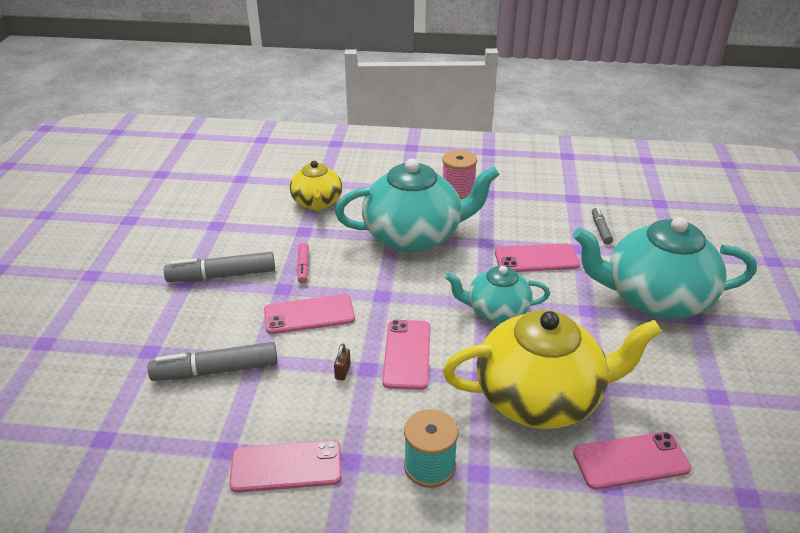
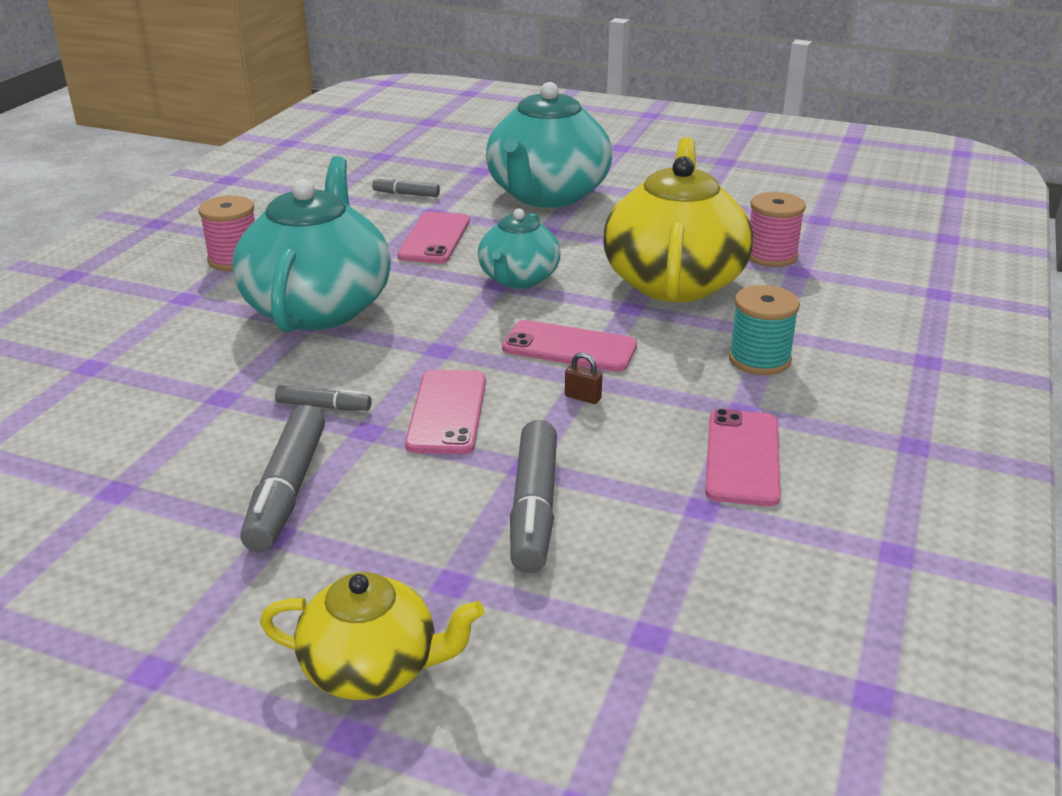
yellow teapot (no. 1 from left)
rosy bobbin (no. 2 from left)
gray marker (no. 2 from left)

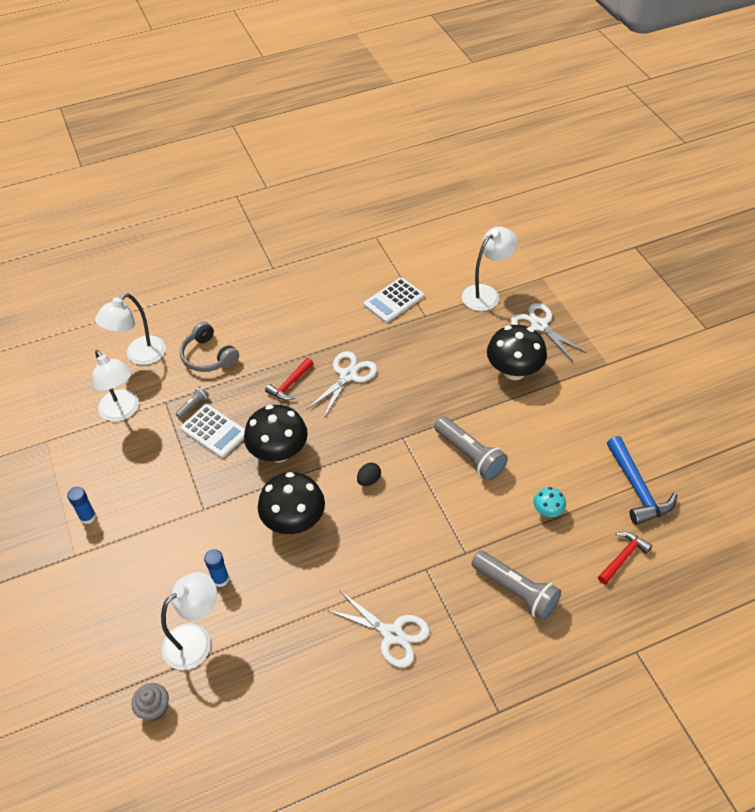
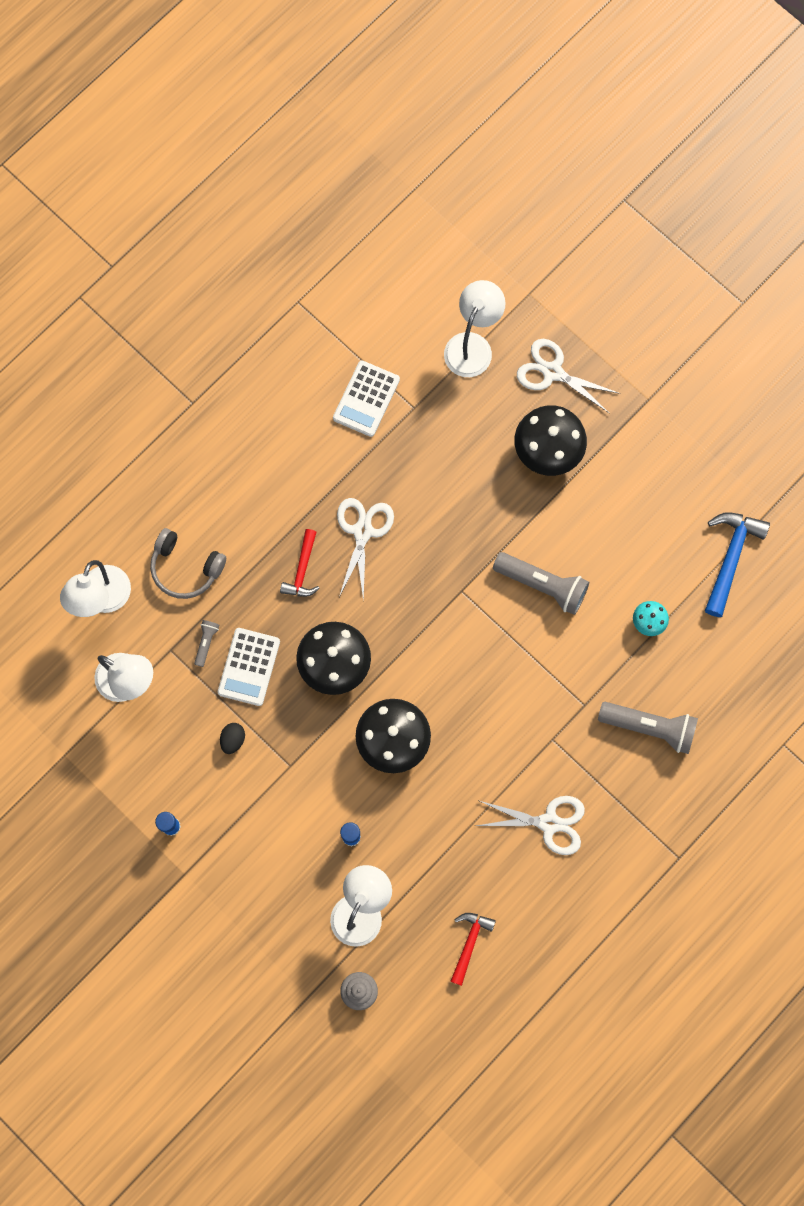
jet-black toy egg
red carpenter's hammer (no. 2 from left)
pure white pocket calculator (no. 1 from left)
royal blue carpenter's hammer

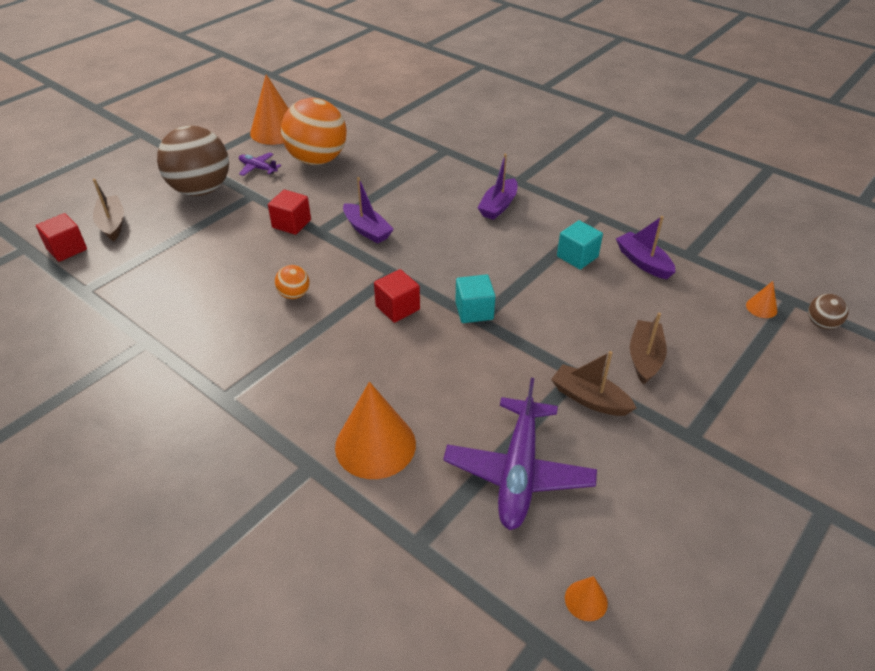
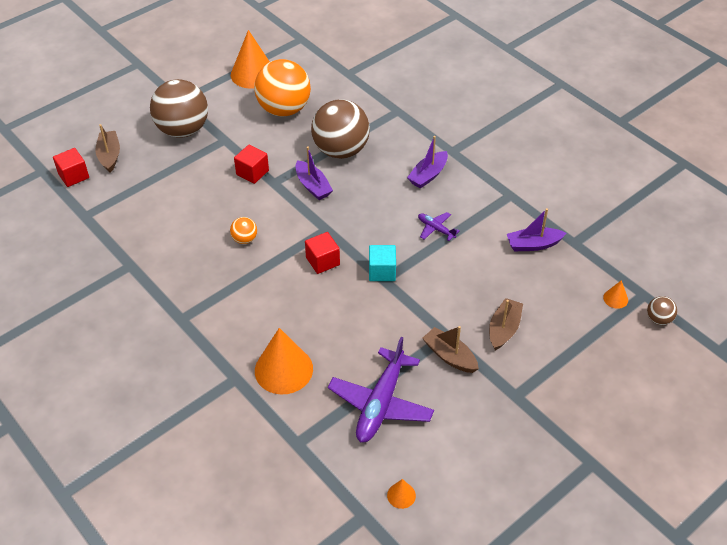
teal cube (no. 2 from left in the first image)
brown play ball (no. 2 from left)
violet toy plane (no. 2 from left)
violet toy boat (no. 3 from left)

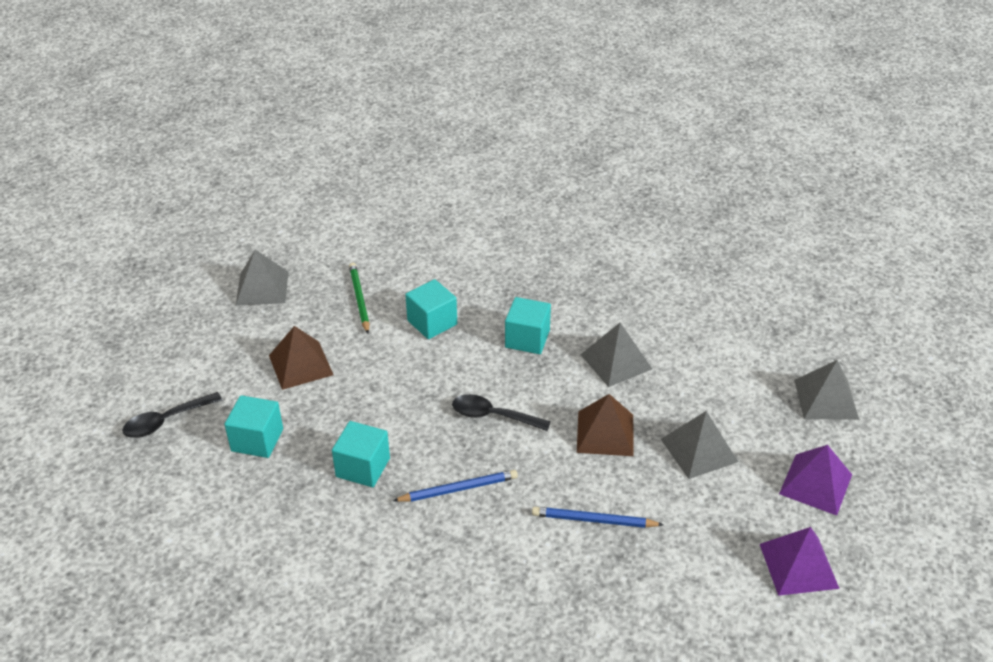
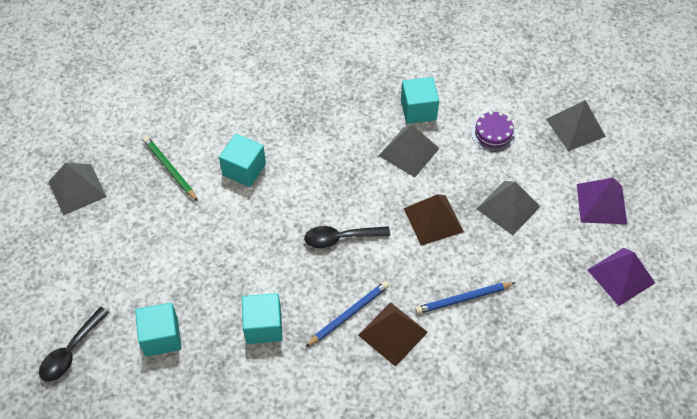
violet layer cake
brown solid pyramid (no. 1 from left)
teal cube (no. 4 from left)

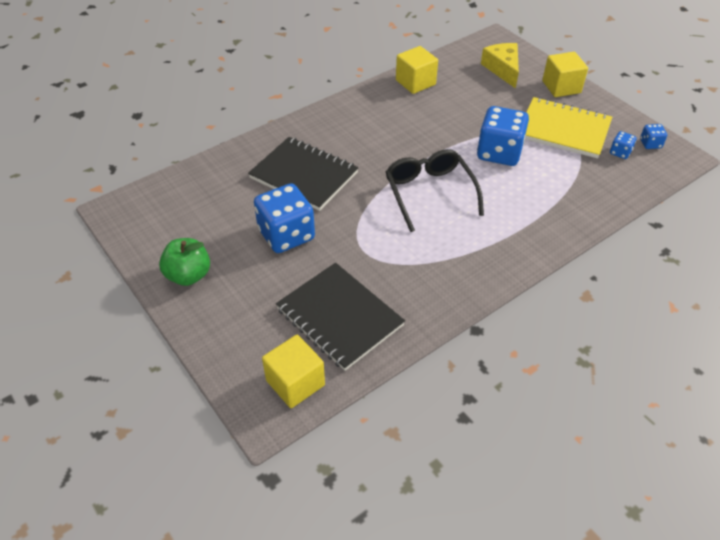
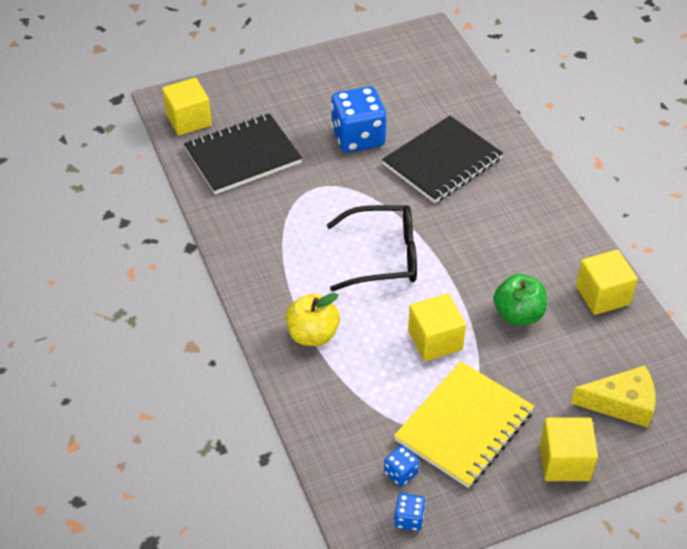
yellow toy apple
green toy apple
yellow cube (no. 2 from left)

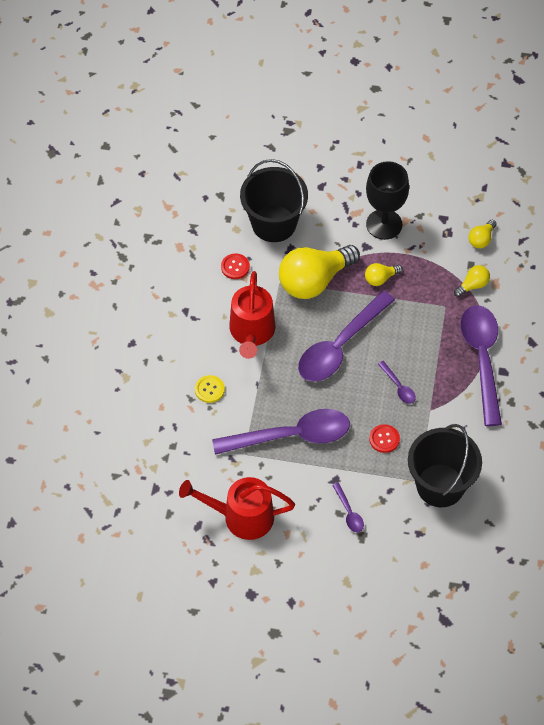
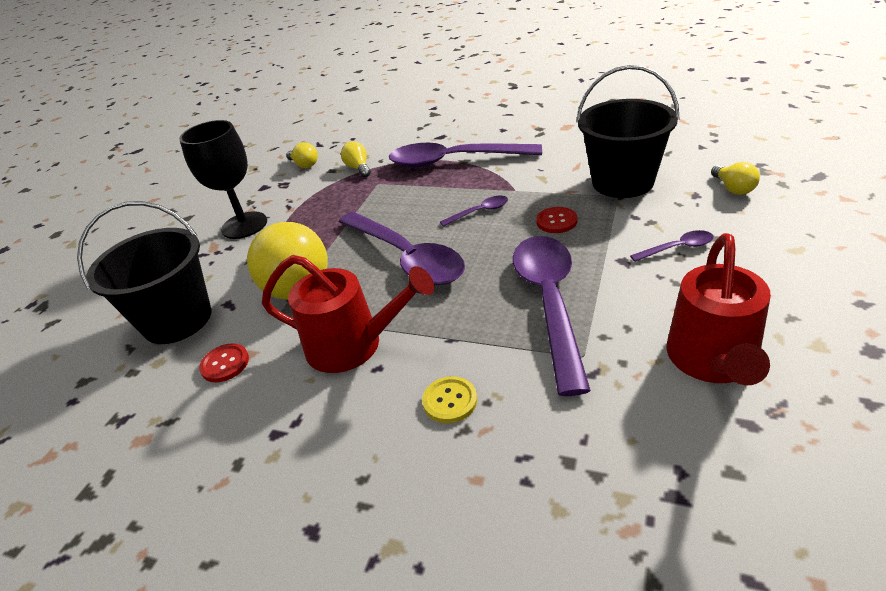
yellow lightbulb (no. 4 from left)

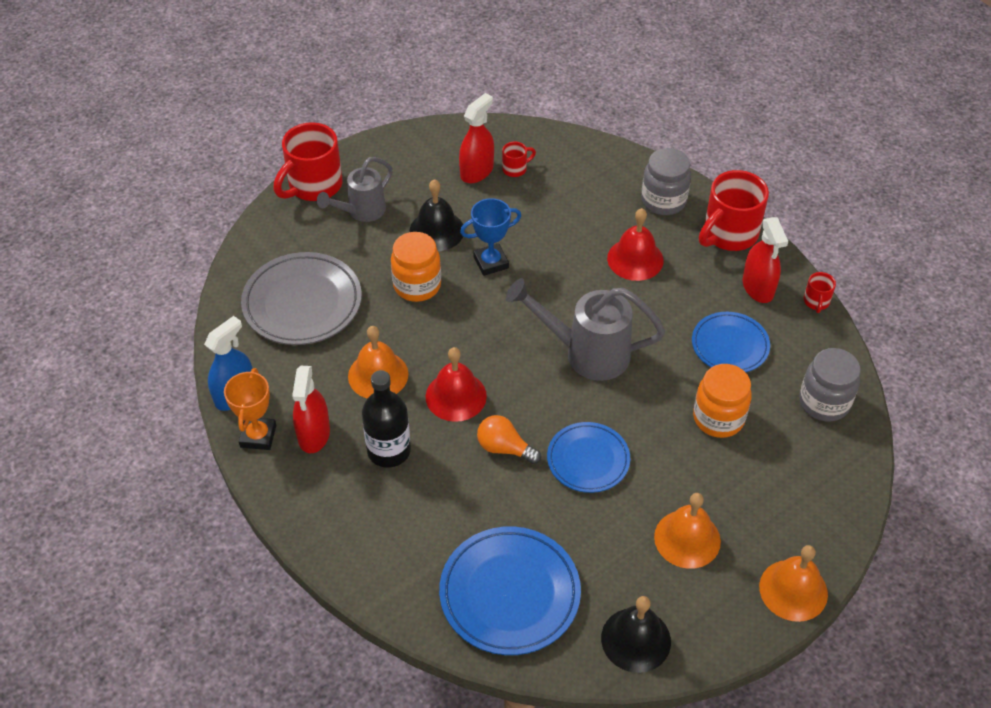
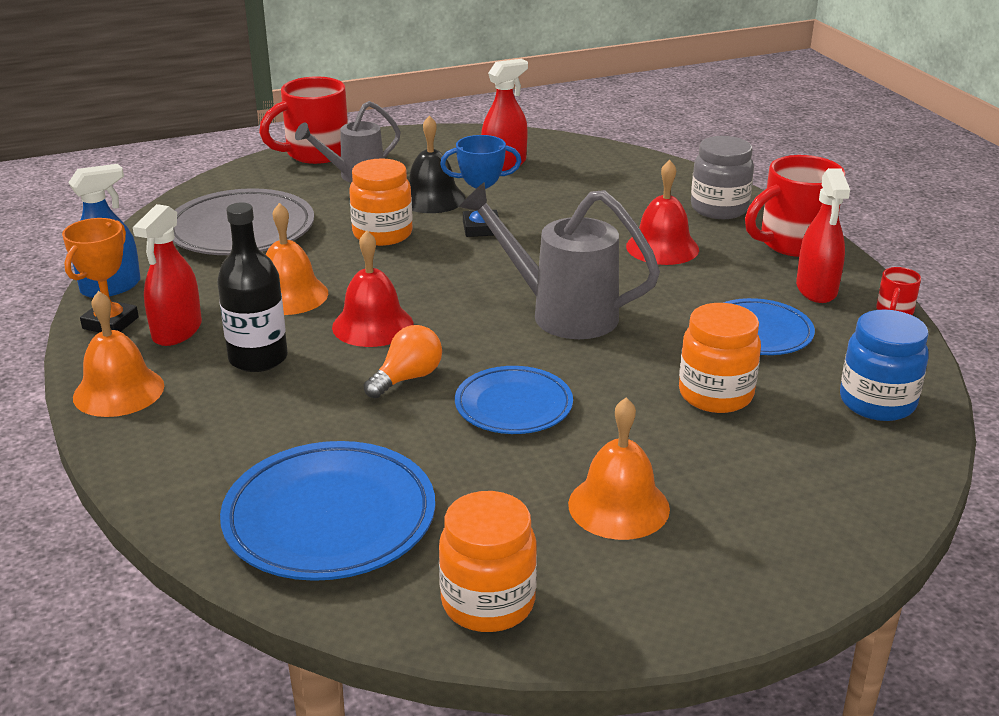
red coffee mug (no. 2 from left in the first image)
orange bell (no. 1 from left)
orange preserve jar (no. 2 from left)
royal blue preserve jar
orange lightbulb

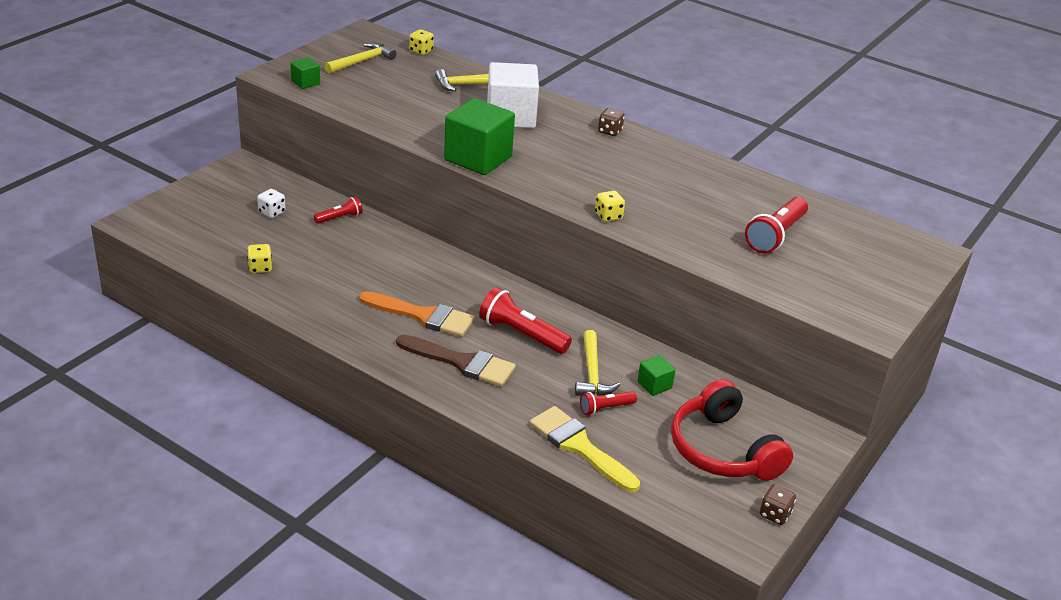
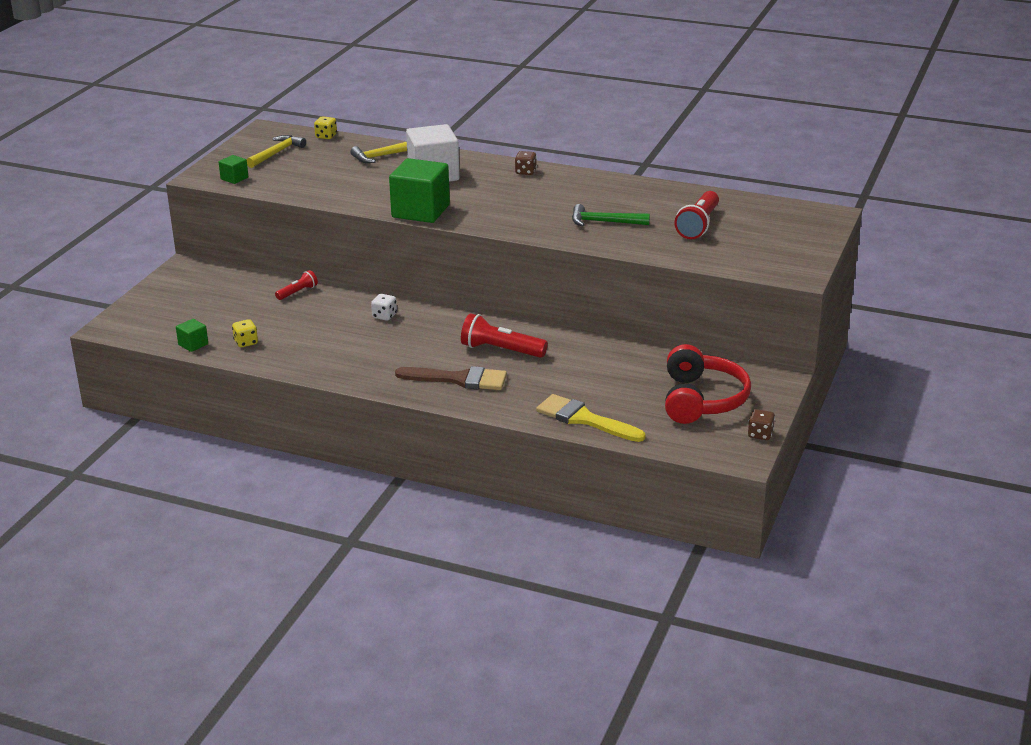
orange paintbrush
yellow carpenter's hammer (no. 3 from left in the first image)
red torch (no. 3 from left in the first image)
yellow game die (no. 3 from left in the first image)
green carpenter's hammer
pure white game die
green cube (no. 1 from left)
red headset

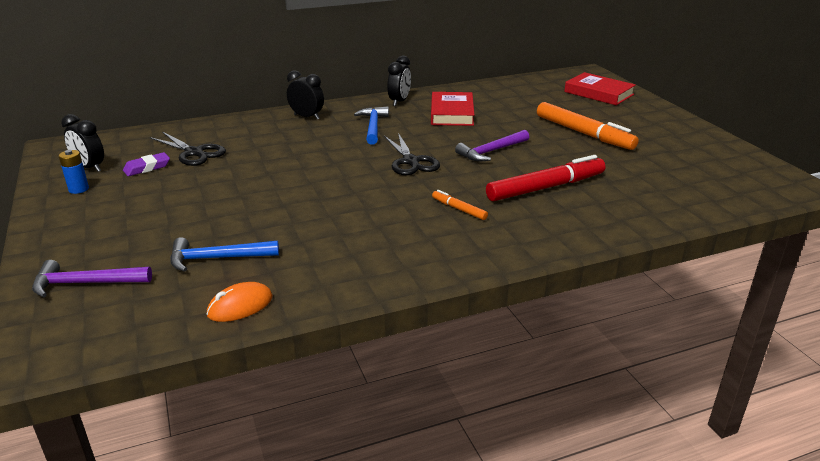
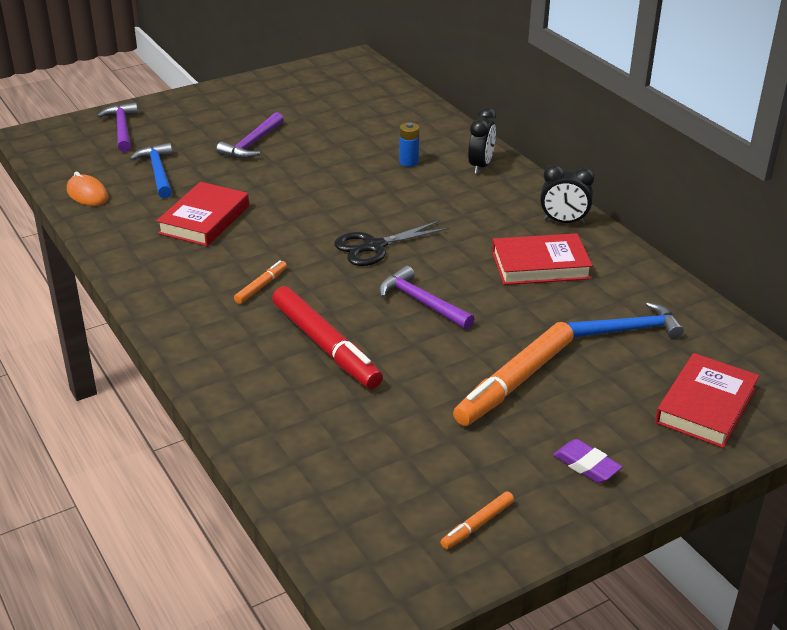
jet-black clock (no. 1 from left in the first image)
jet-black shears (no. 1 from left in the first image)
red hardcover (no. 1 from left)
violet carpenter's hammer (no. 2 from left)
orange marker (no. 2 from left)
royal blue power cell
violet pencil eraser
royal blue carpenter's hammer (no. 2 from left)

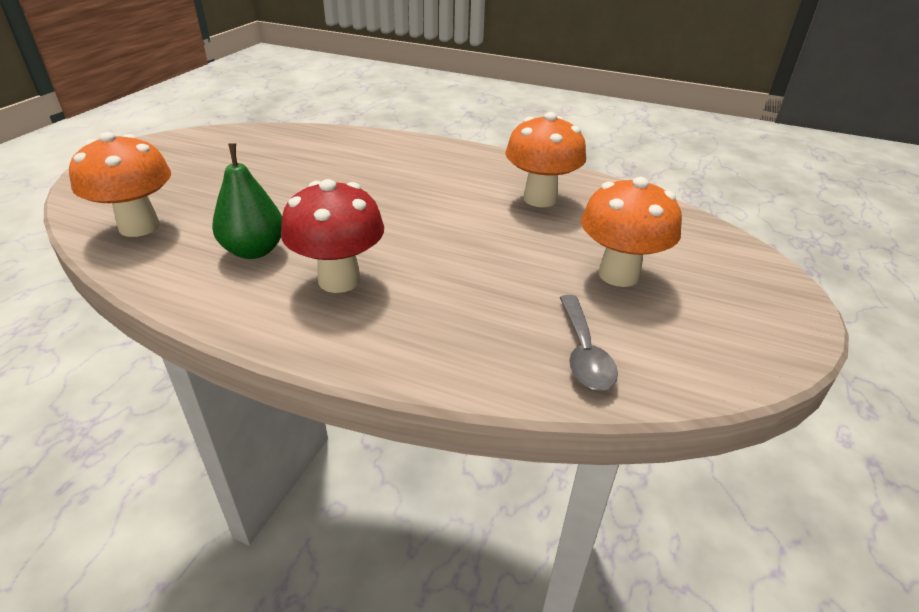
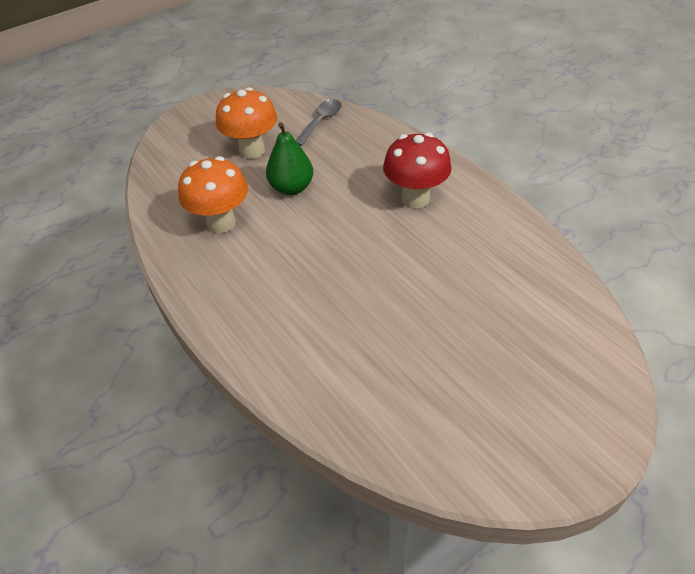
orange toadstool (no. 1 from left in the first image)
green toy pear

